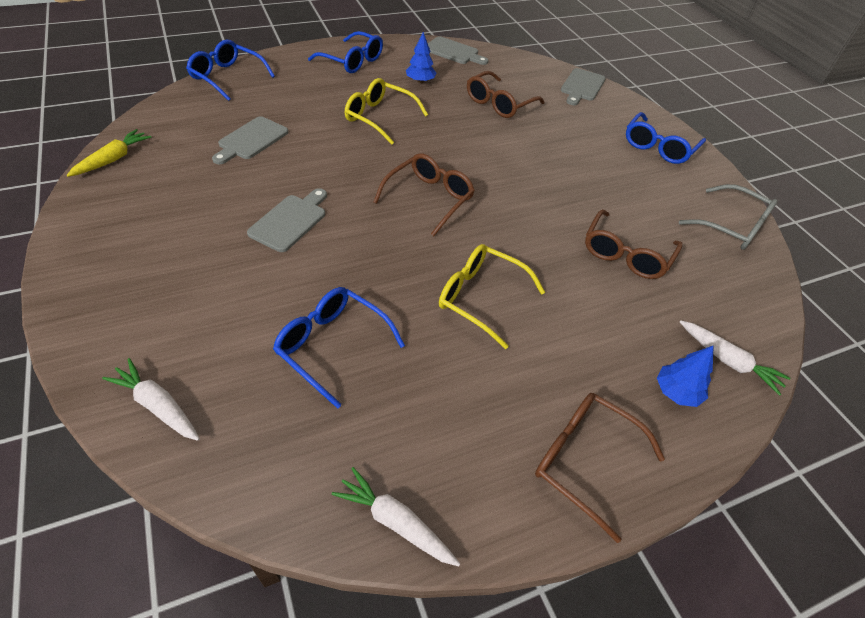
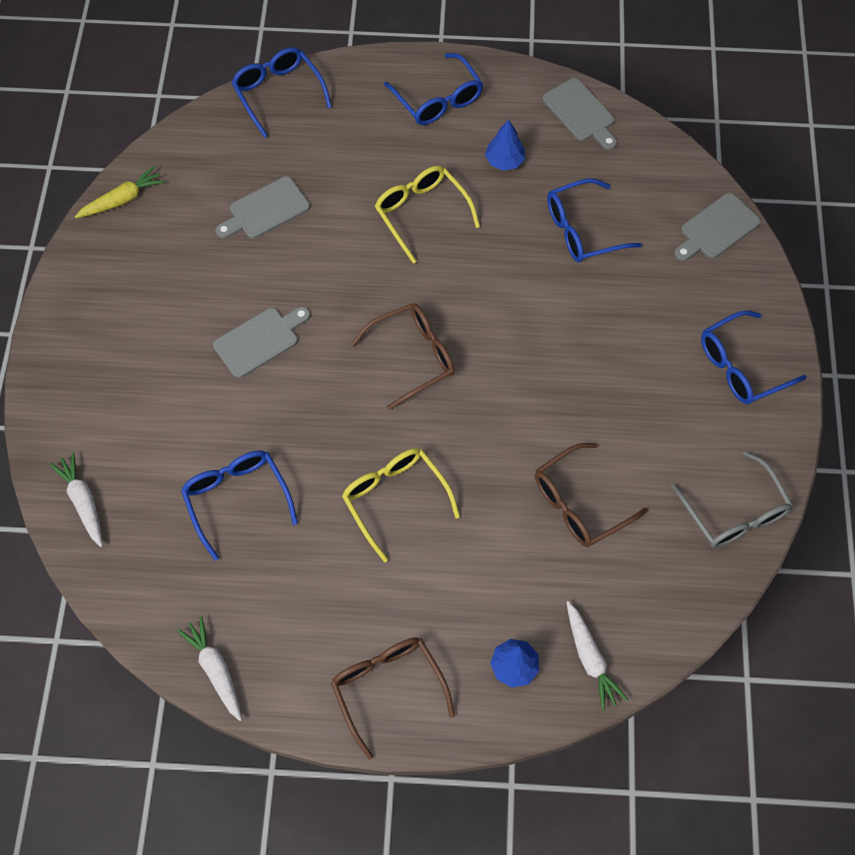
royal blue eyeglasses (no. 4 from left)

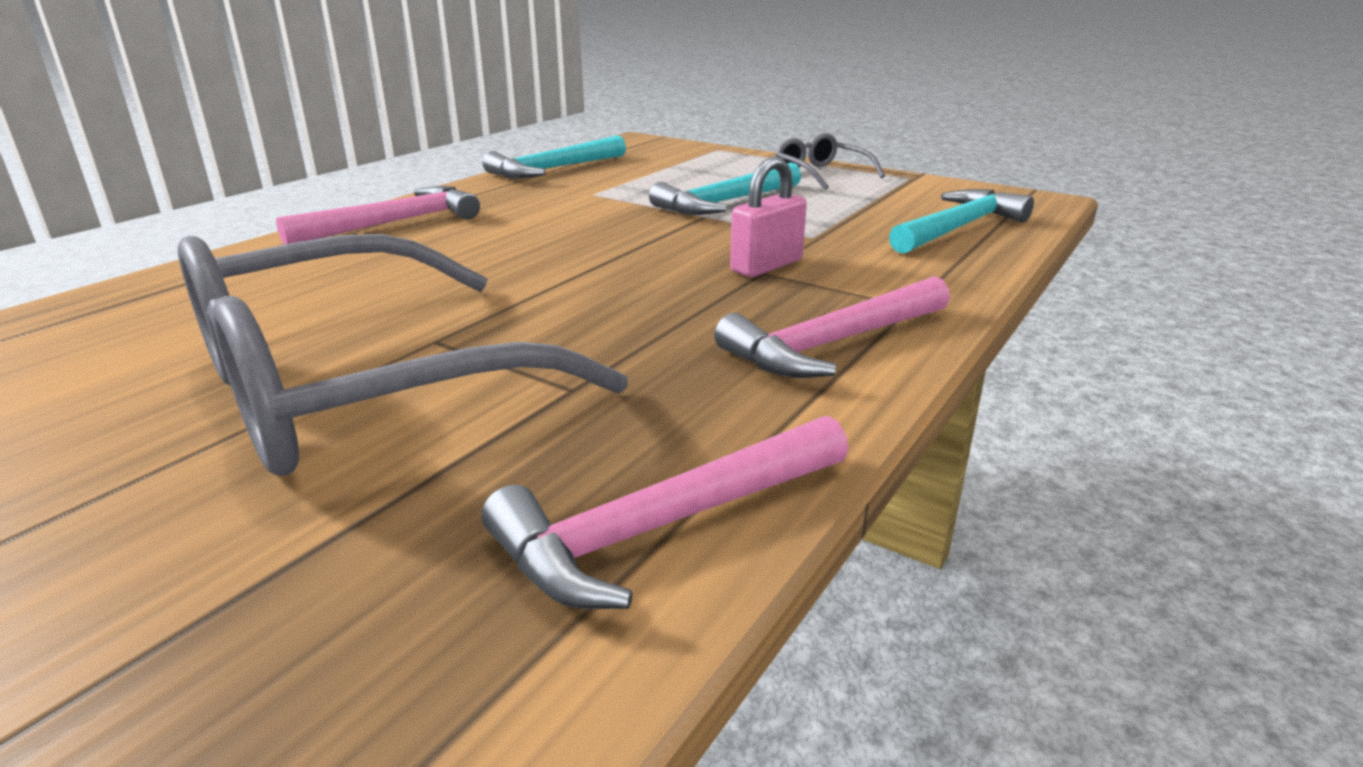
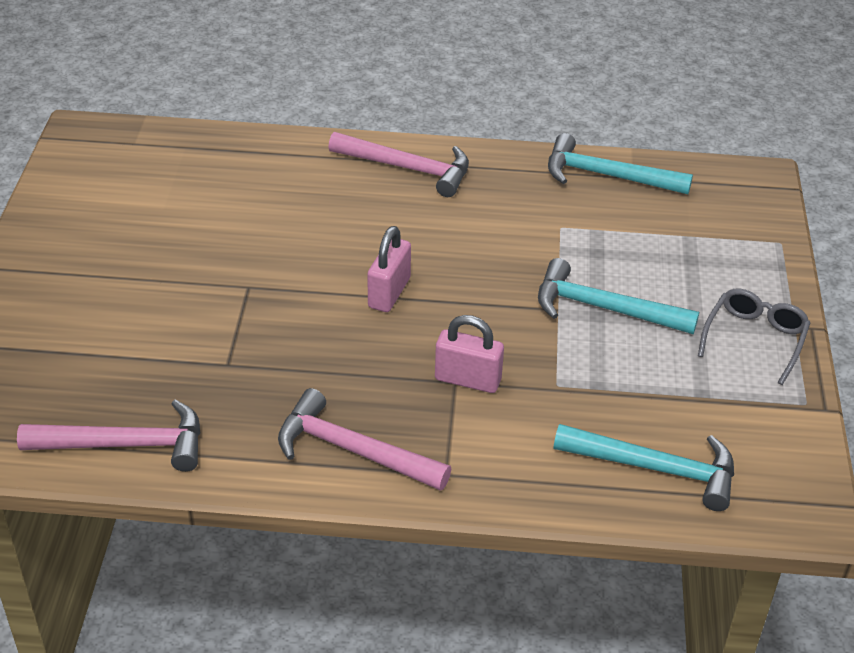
gray eyeglasses (no. 1 from left in the first image)
rosy small lock (no. 1 from left)
rosy carpenter's hammer (no. 1 from left)

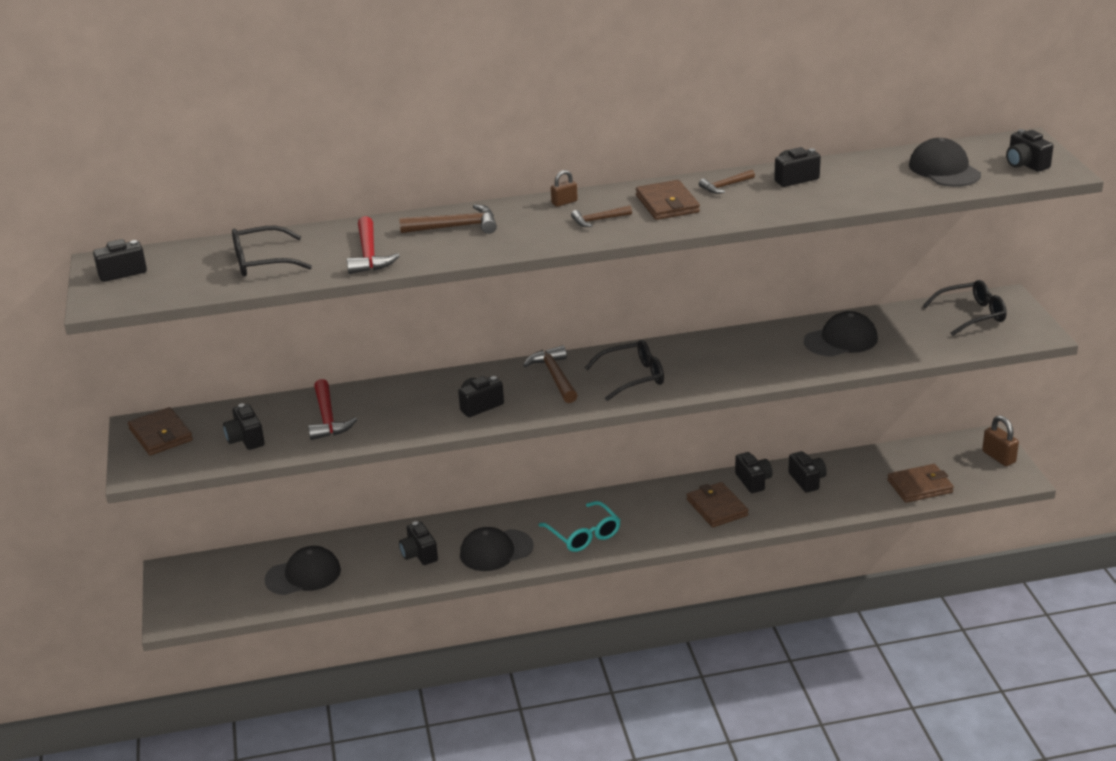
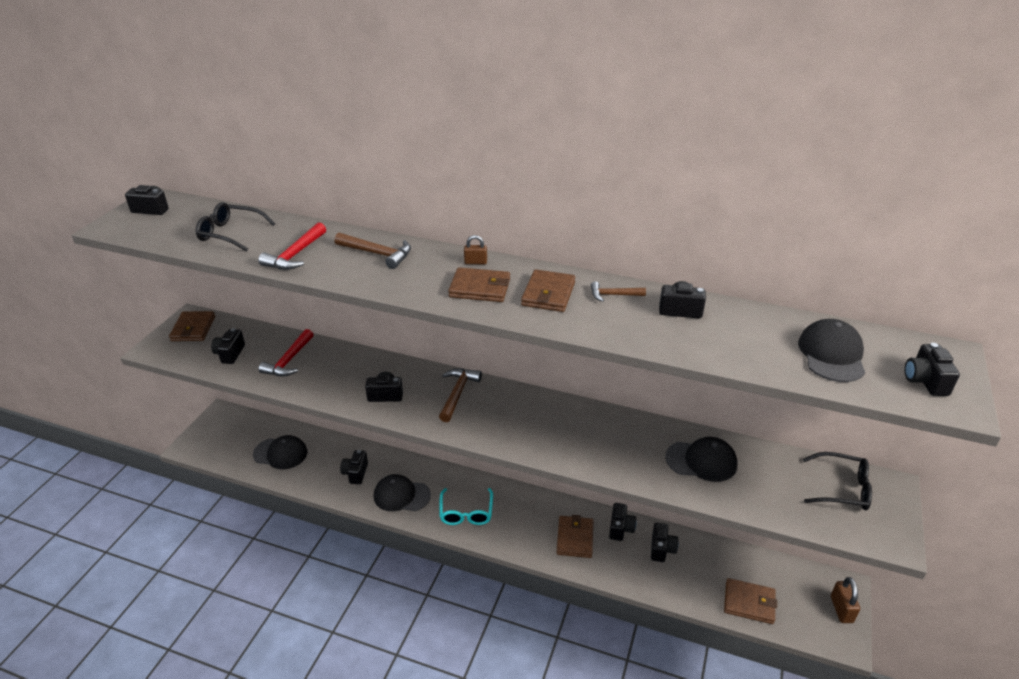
jet-black eyeglasses (no. 2 from left in the first image)
brown card wallet (no. 2 from left)

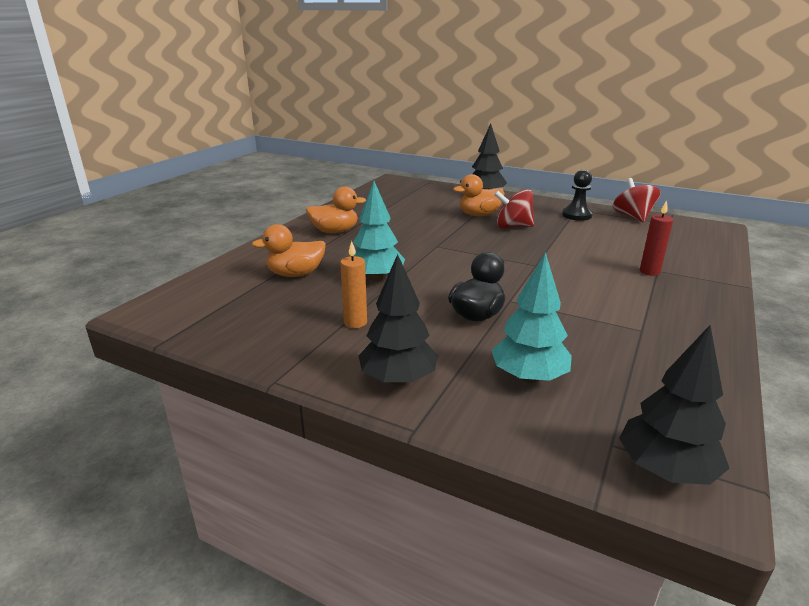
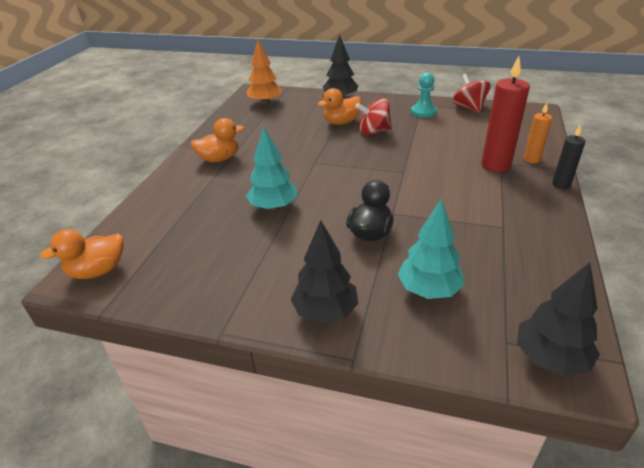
orange tree
jet-black pillar candle
orange rubber duck (no. 1 from left)
orange pillar candle
teal pawn
red pillar candle

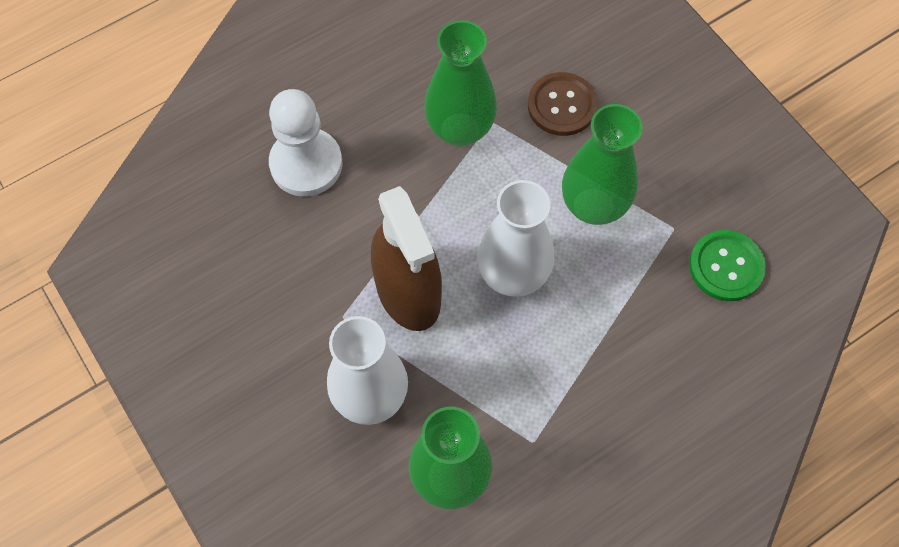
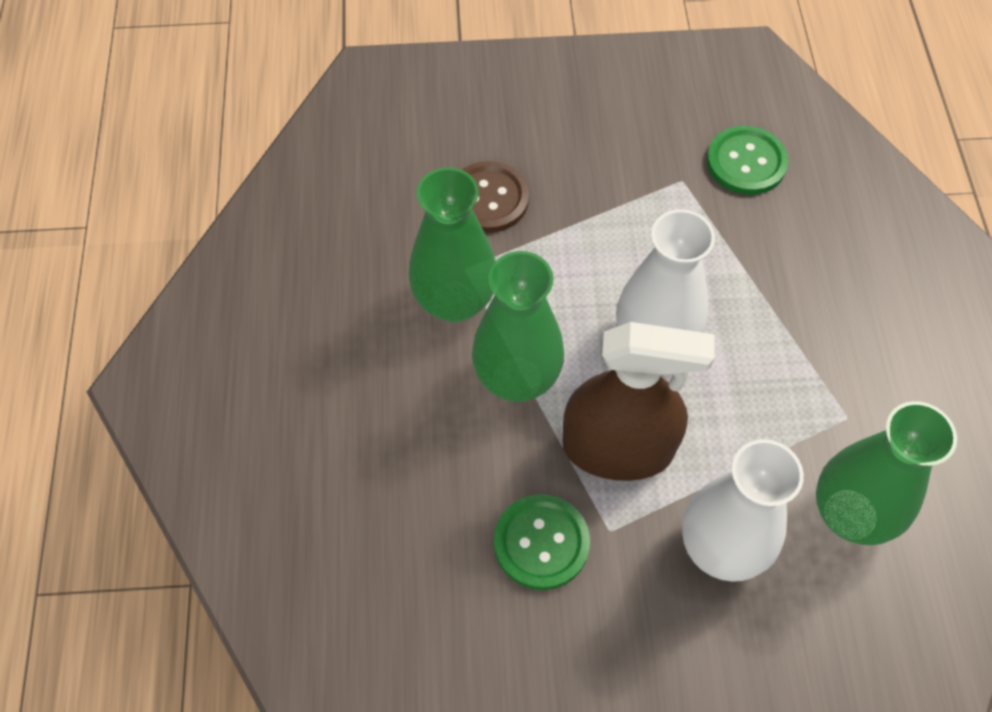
pure white pawn
green shirt button (no. 1 from left)
green vase (no. 2 from left)

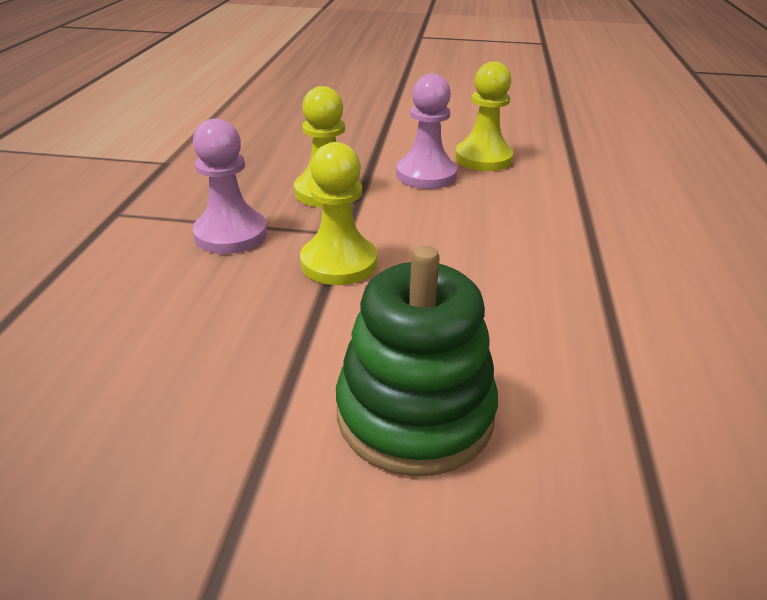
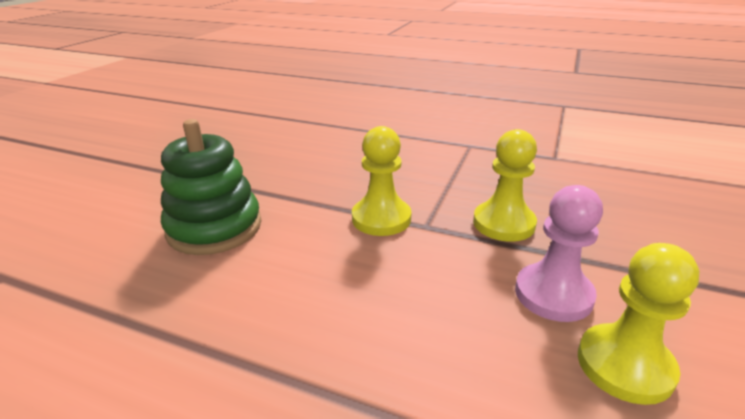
rosy pawn (no. 1 from left in the first image)

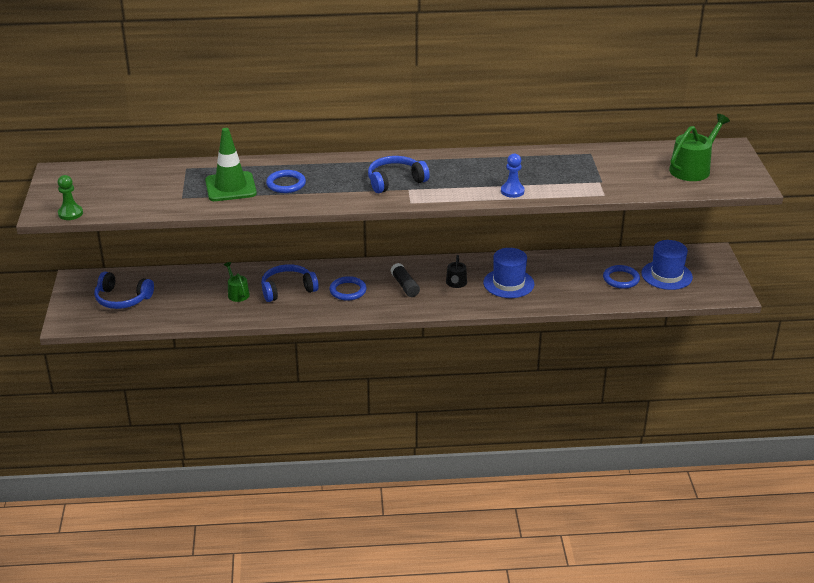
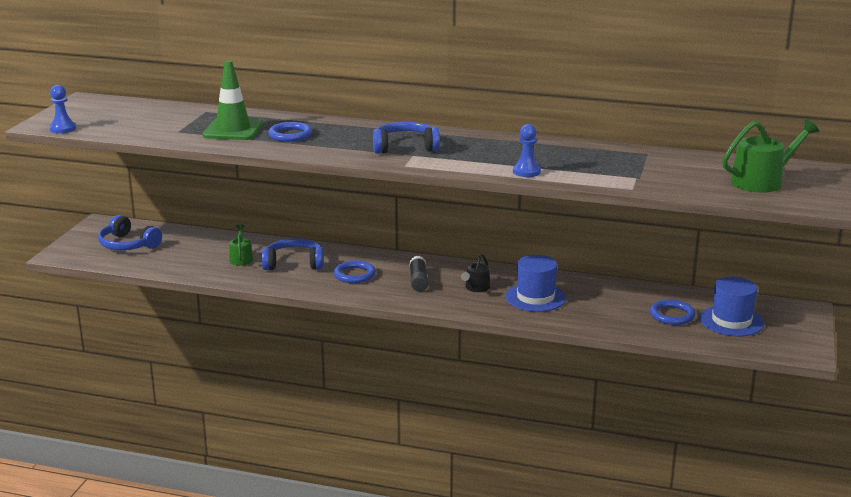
royal blue pawn (no. 1 from left)

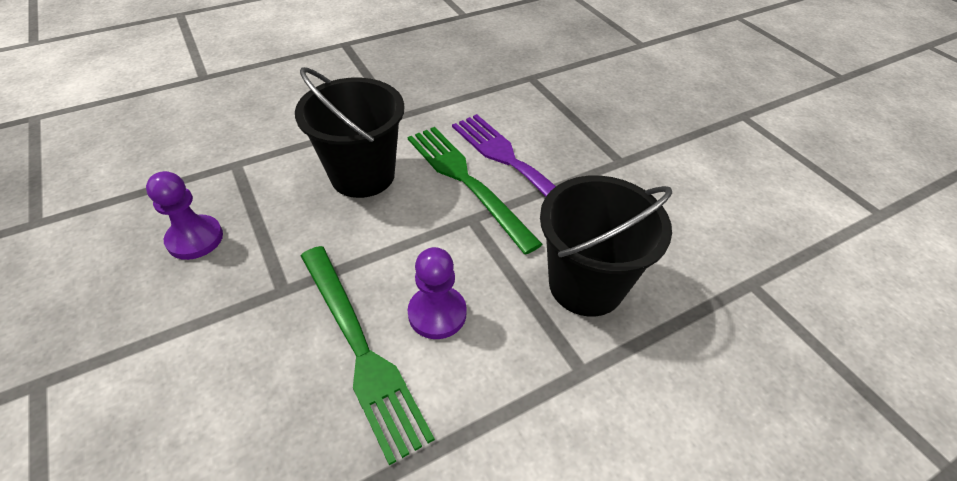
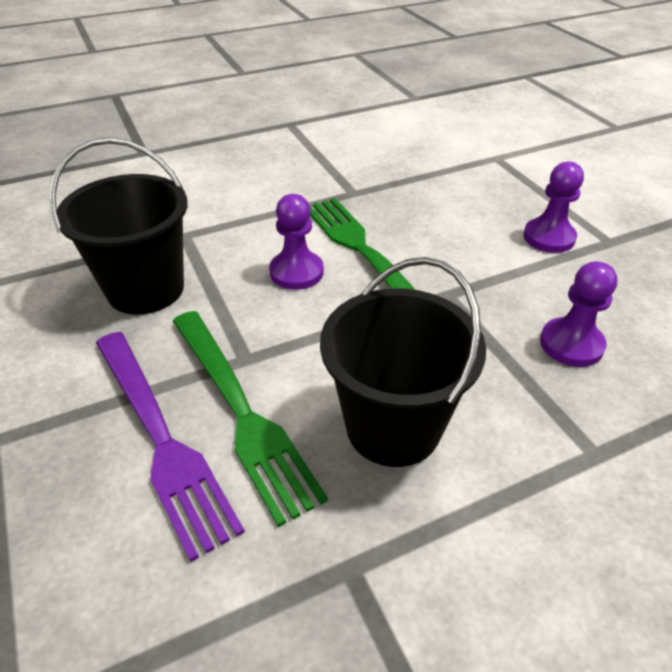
violet pawn (no. 2 from left)

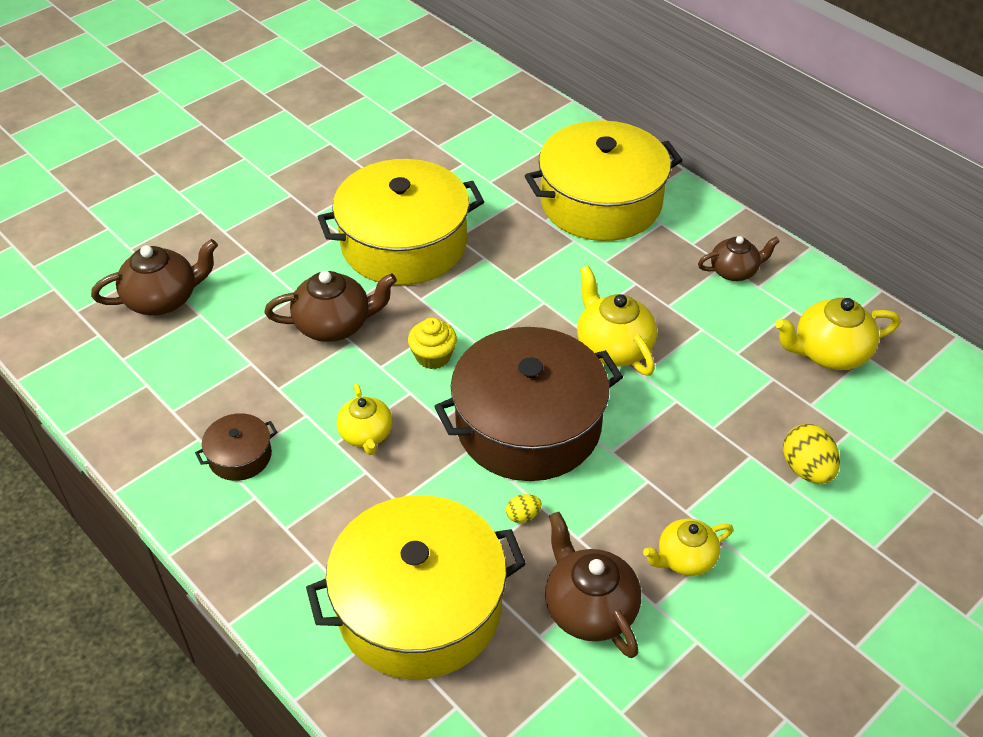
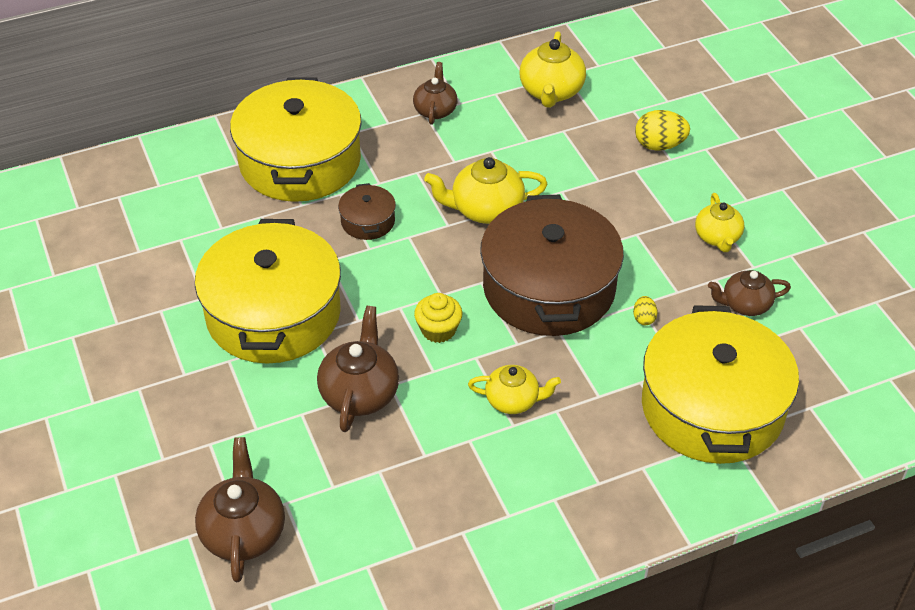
brown cooking pot (no. 1 from left)
brown teapot (no. 4 from left)

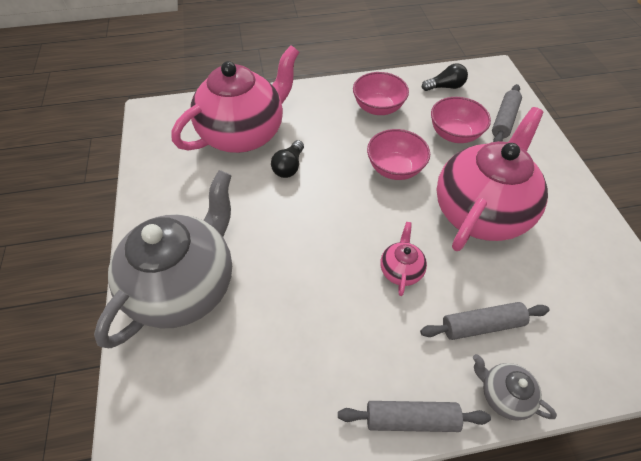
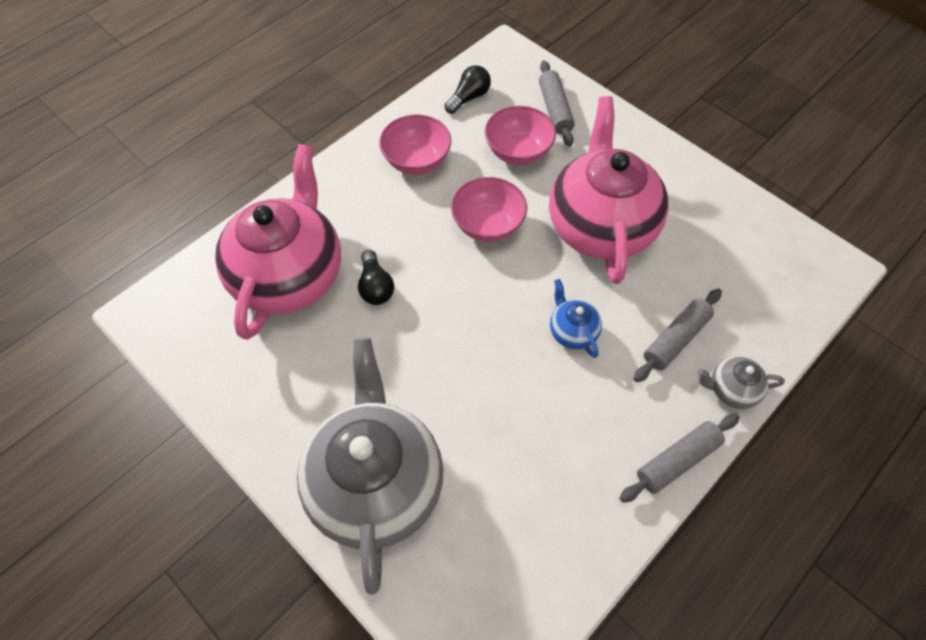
royal blue teapot

